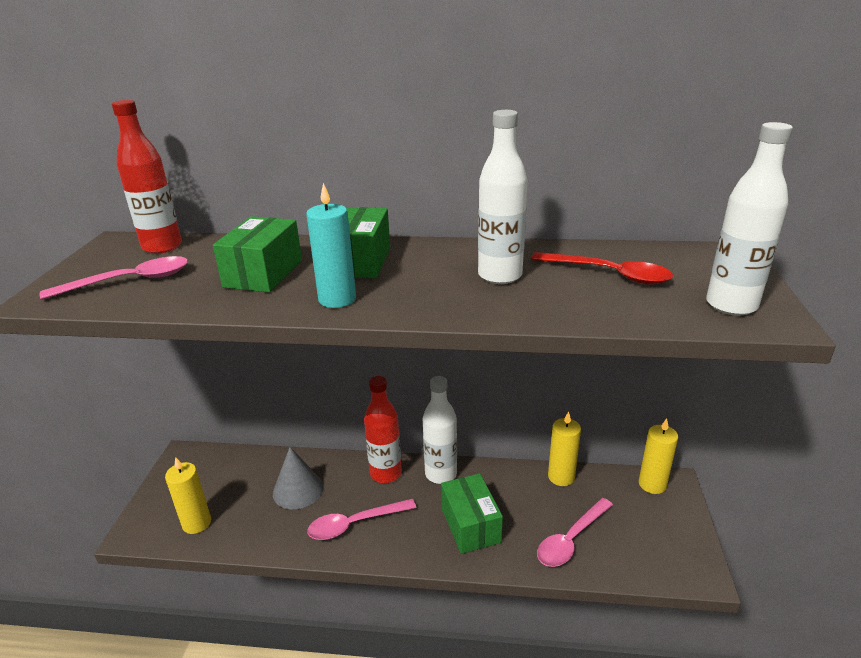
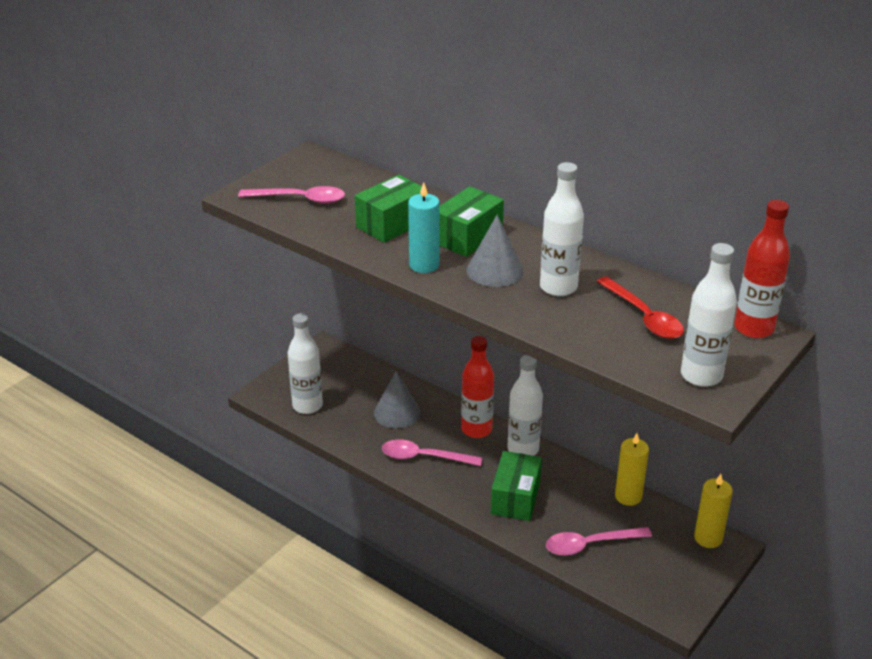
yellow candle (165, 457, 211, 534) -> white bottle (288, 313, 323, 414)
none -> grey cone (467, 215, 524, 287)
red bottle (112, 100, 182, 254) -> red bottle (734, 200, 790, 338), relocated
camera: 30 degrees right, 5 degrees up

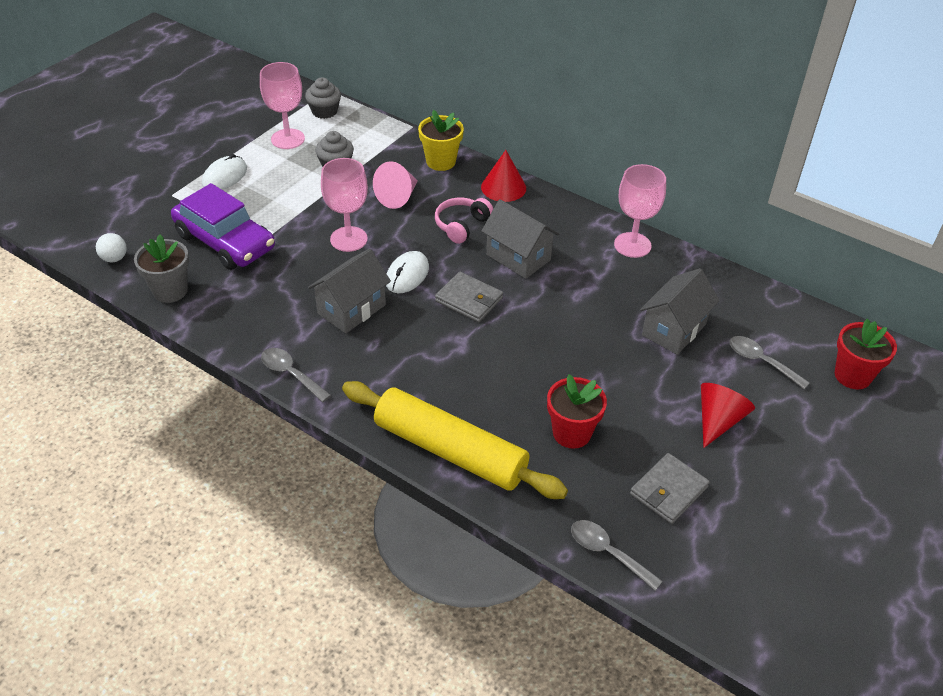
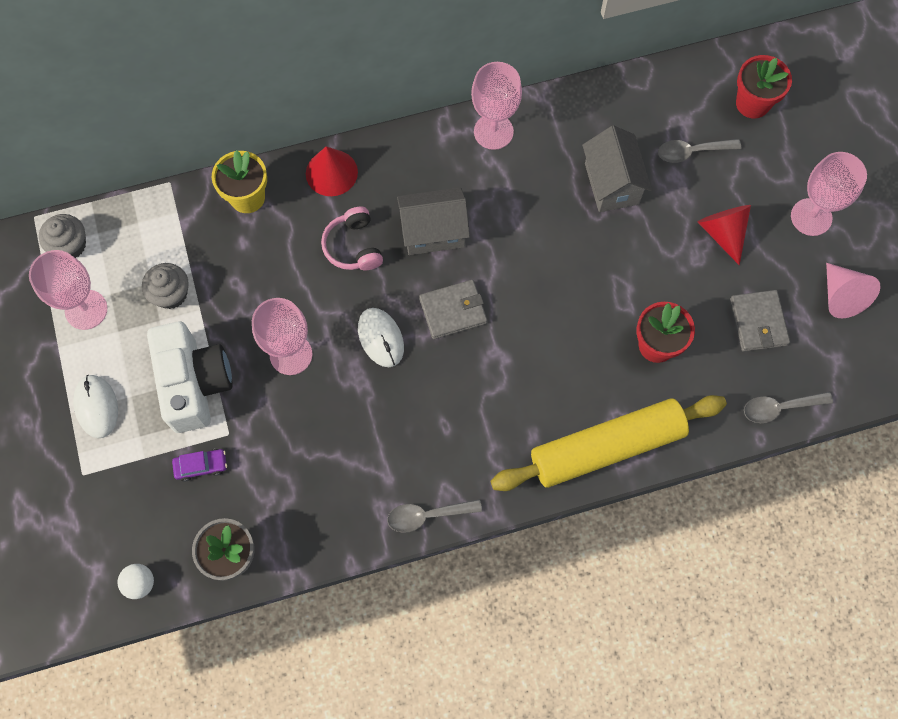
none -> white camera (147, 322, 233, 433)
purple car (171, 183, 275, 270) -> purple car (172, 449, 227, 482), x0.40
none -> pink goblet (791, 152, 867, 236)
pink cone (373, 161, 418, 209) -> pink cone (826, 263, 881, 318), relocated
grey house (308, 249, 391, 333) -> none
camera: 50 degrees left, 25 degrees up

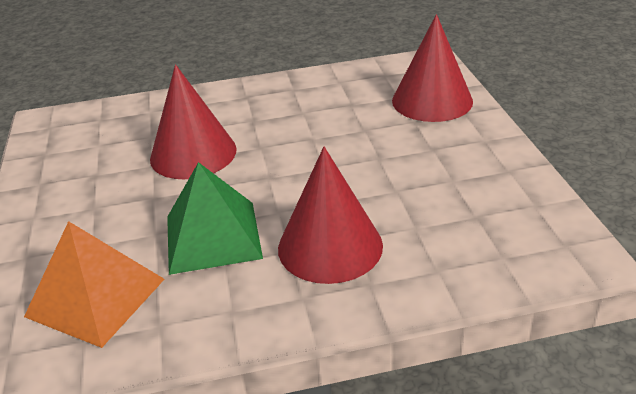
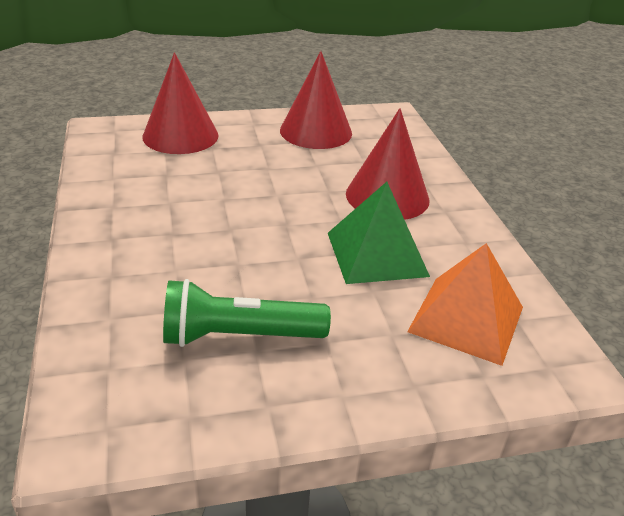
none -> green flashlight (163, 279, 331, 347)
red cone (150, 64, 237, 179) -> red cone (280, 51, 352, 149), relocated
camera: 95 degrees left, 0 degrees up

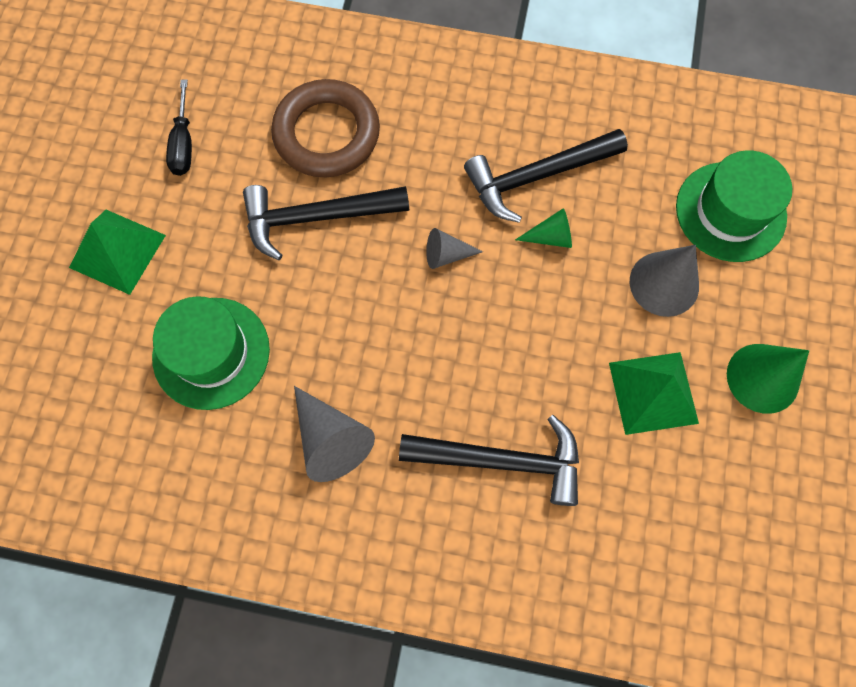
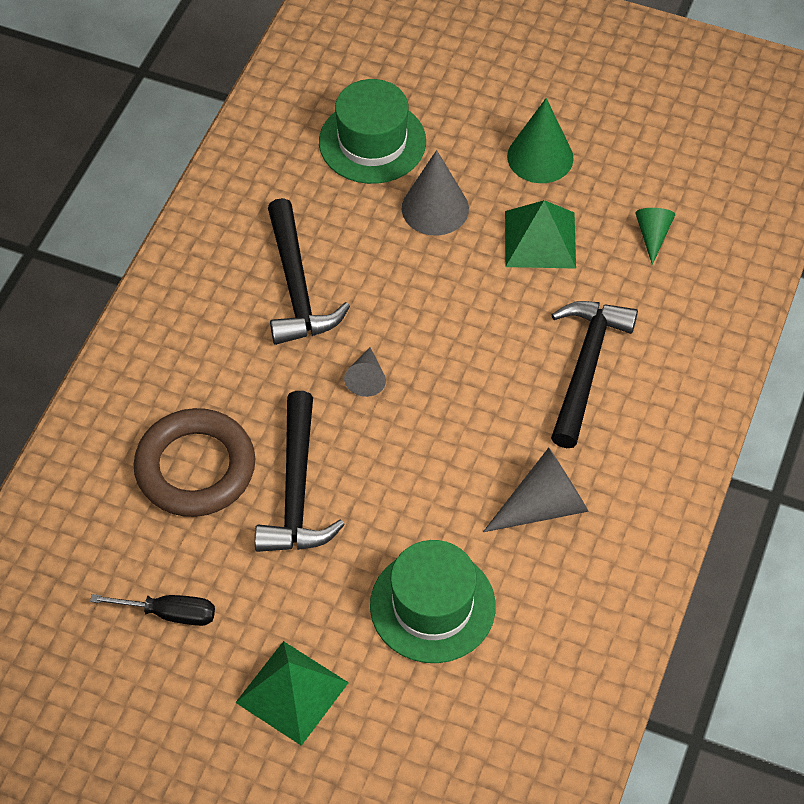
green cone (515, 208, 572, 248) -> green cone (635, 208, 675, 265), relocated
camera: 80 degrees left, 15 degrees down

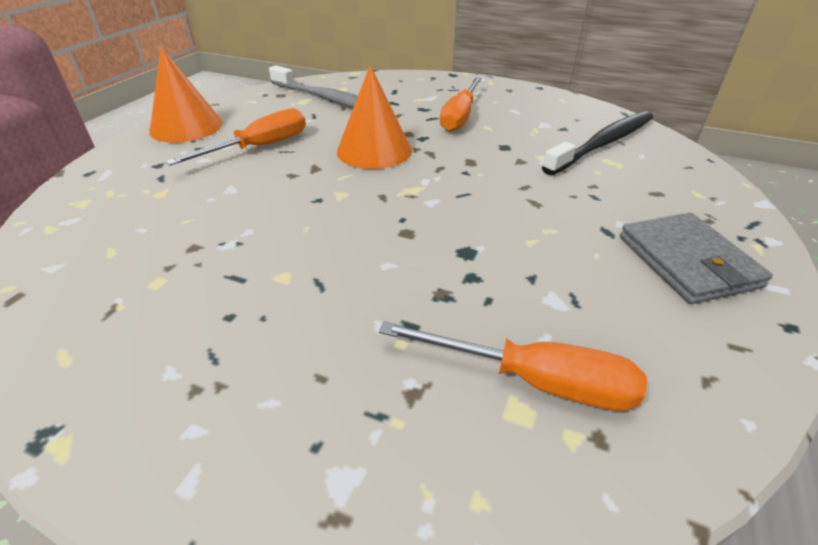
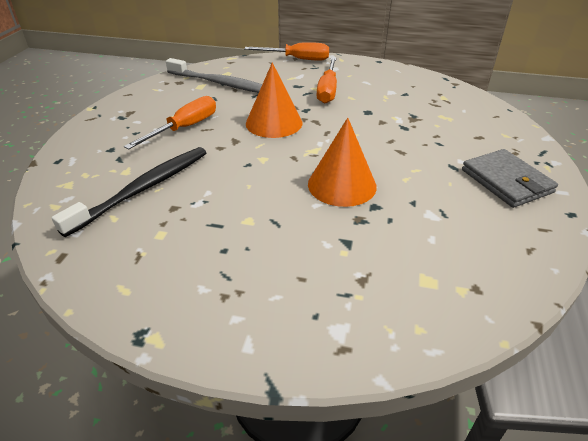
black toothbrush (542, 111, 653, 175) -> black toothbrush (51, 147, 206, 237), relocated
orange screwdriver (379, 321, 647, 411) -> orange screwdriver (244, 42, 329, 60), relocated
orange cone (150, 47, 223, 143) -> orange cone (308, 118, 377, 207), relocated
camera: 10 degrees left, 0 degrees up

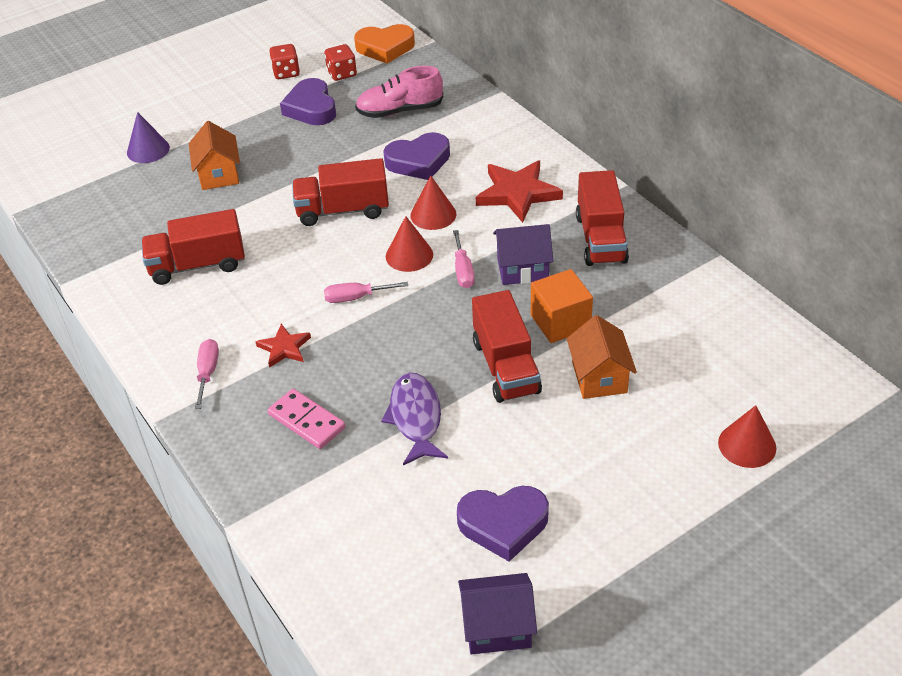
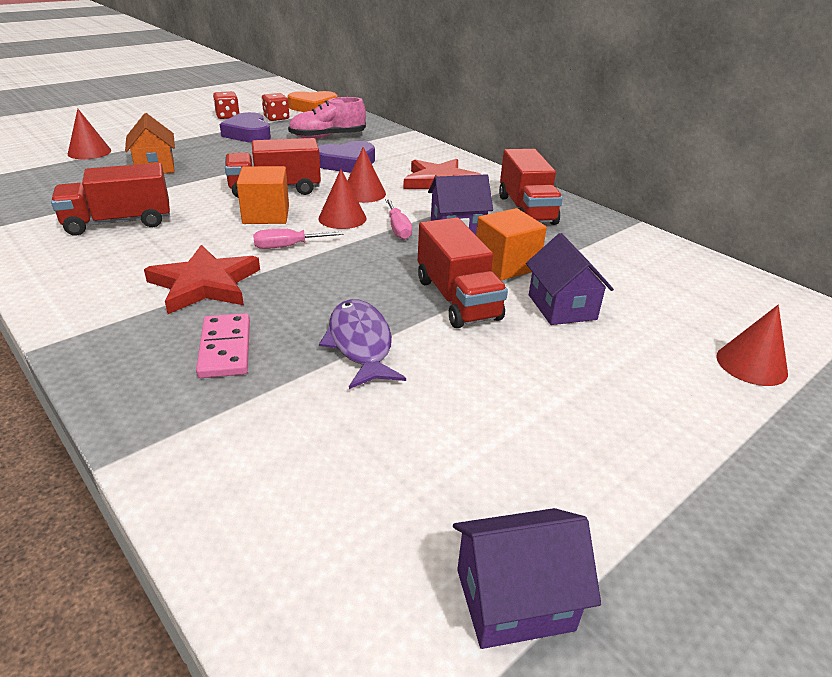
purple cone (127, 112, 170, 163) -> red cone (68, 109, 111, 159)
red star (255, 324, 311, 368) -> red star (144, 245, 260, 314), x1.78
pink domino (268, 389, 345, 449) -> pink domino (196, 313, 250, 378), 45 degrees clockwise
none -> orange cube (237, 166, 289, 224)
orange house (567, 315, 637, 399) -> purple house (526, 233, 614, 325)
pink screwdriver (195, 339, 219, 409) -> none
purple heart (457, 486, 549, 562) -> none
camera: 10 degrees left, 10 degrees down

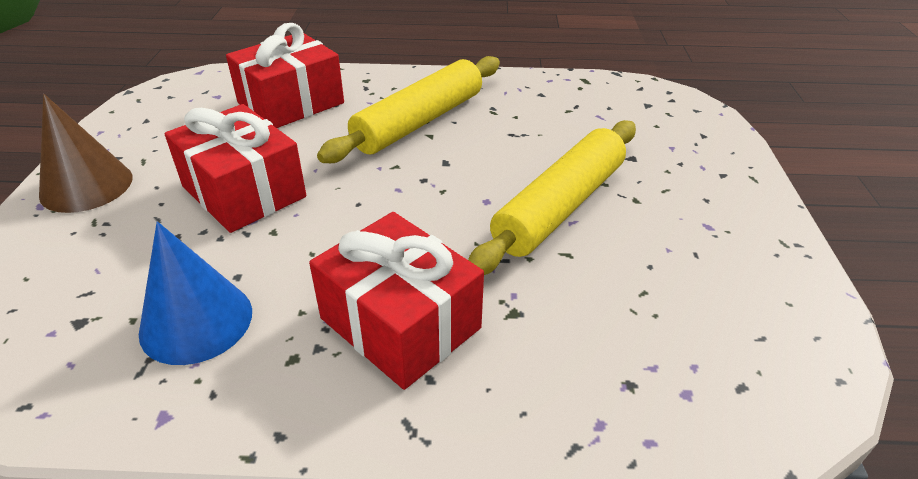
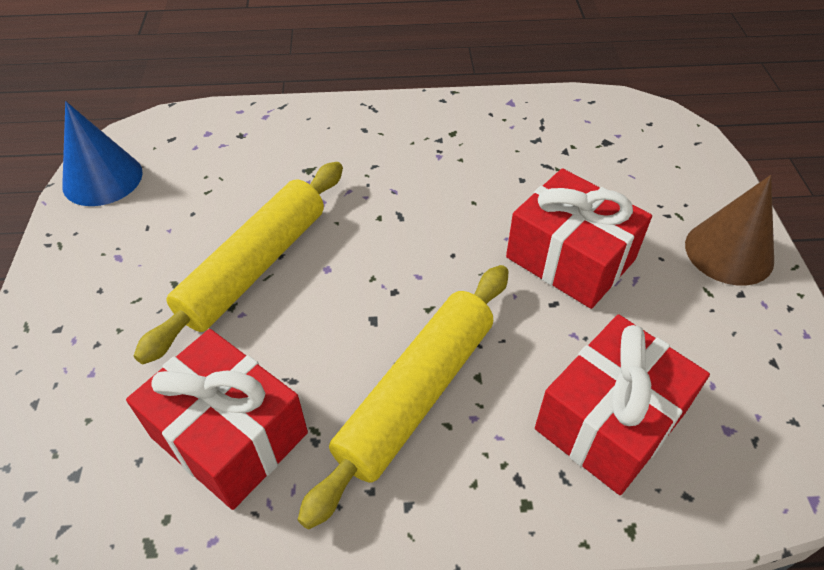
blue cone (139, 221, 252, 365) -> blue cone (62, 101, 143, 206), relocated
red gift (309, 212, 484, 390) -> red gift (126, 329, 308, 510), relocated
camera: 175 degrees right, 10 degrees up

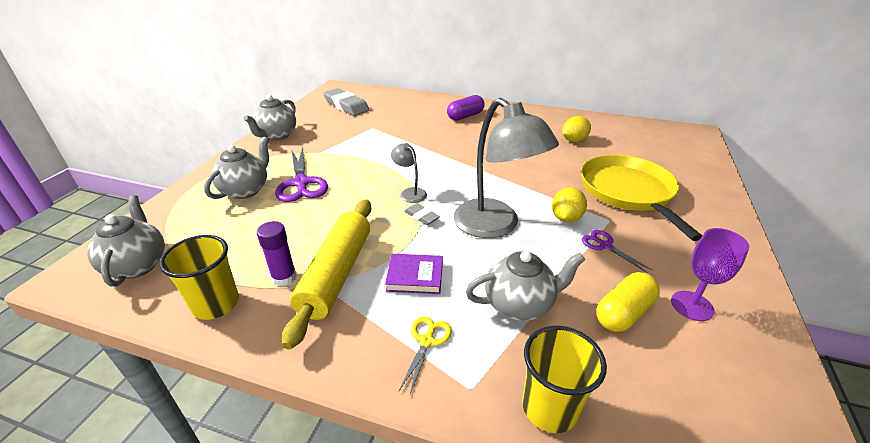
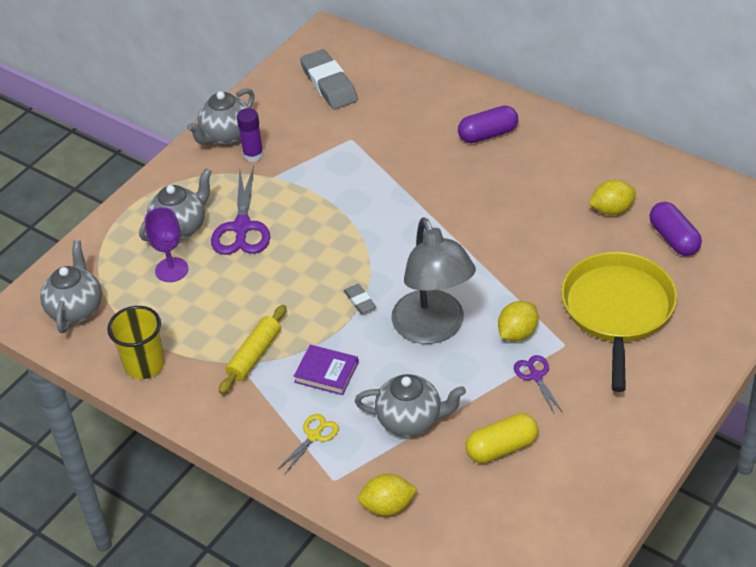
purple goblet (671, 228, 749, 321) -> purple goblet (144, 207, 188, 282), relocated
yellow rolling pin (282, 199, 371, 349) -> yellow rolling pin (219, 305, 287, 394), x0.61
purple glue stick (257, 221, 297, 286) -> purple glue stick (237, 108, 264, 162), relocated
yellow cup (522, 326, 607, 433) -> yellow lemon (358, 474, 418, 516)
none -> purple capsule (649, 202, 702, 256)
grey lamp (391, 143, 427, 203) -> none
camera: 20 degrees right, 10 degrees up

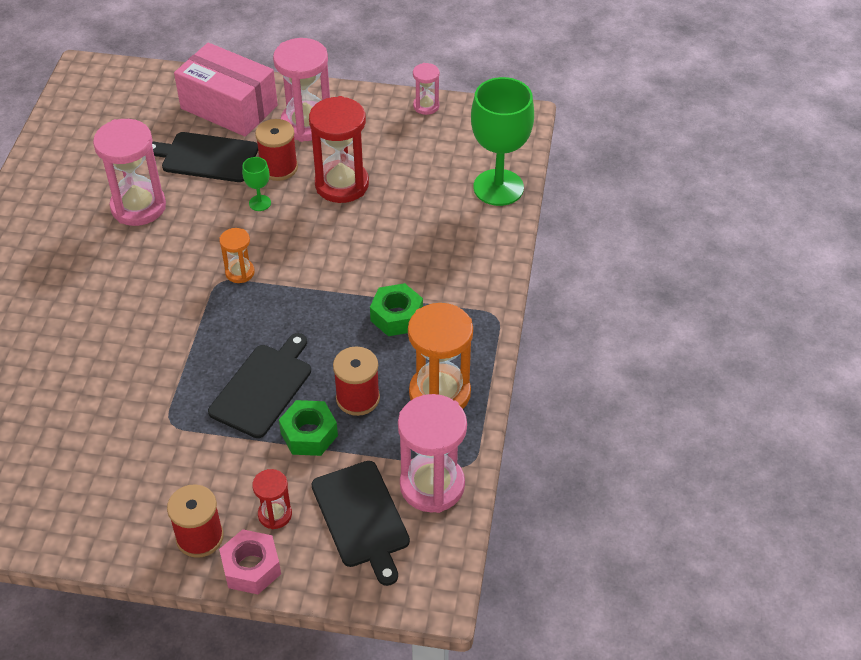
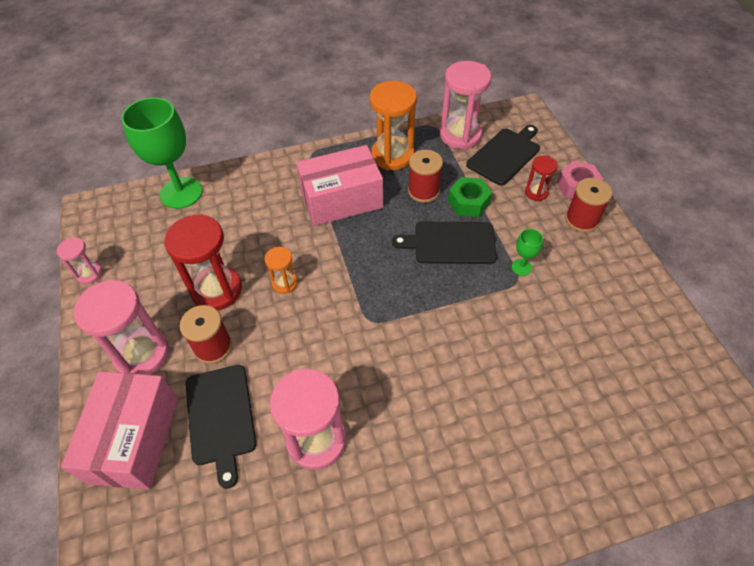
orange hourglass (219, 228, 255, 283) -> orange hourglass (265, 247, 298, 294), relocated
green nut (370, 283, 423, 336) -> pink box (296, 145, 383, 226)
green goblet (242, 157, 271, 211) -> green goblet (512, 229, 543, 276), relocated
camera: 115 degrees left, 5 degrees up

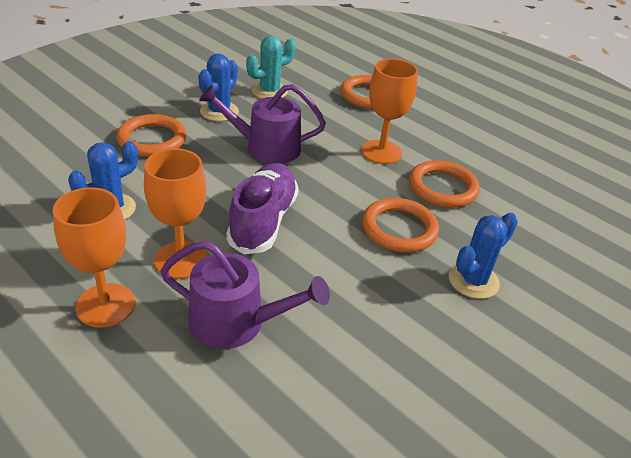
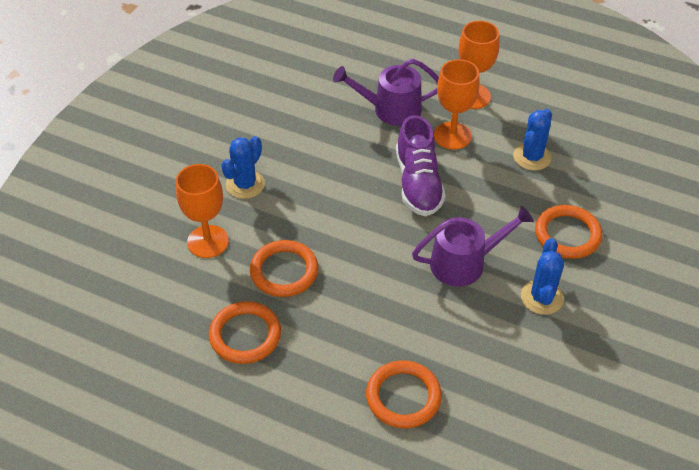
orange goblet (361, 59, 418, 164) -> orange goblet (176, 164, 229, 258), relocated
orange ring (362, 198, 439, 253) -> orange ring (209, 301, 281, 364), relocated
turquoise cactus (246, 36, 296, 99) -> none
camera: 165 degrees right, 10 degrees up

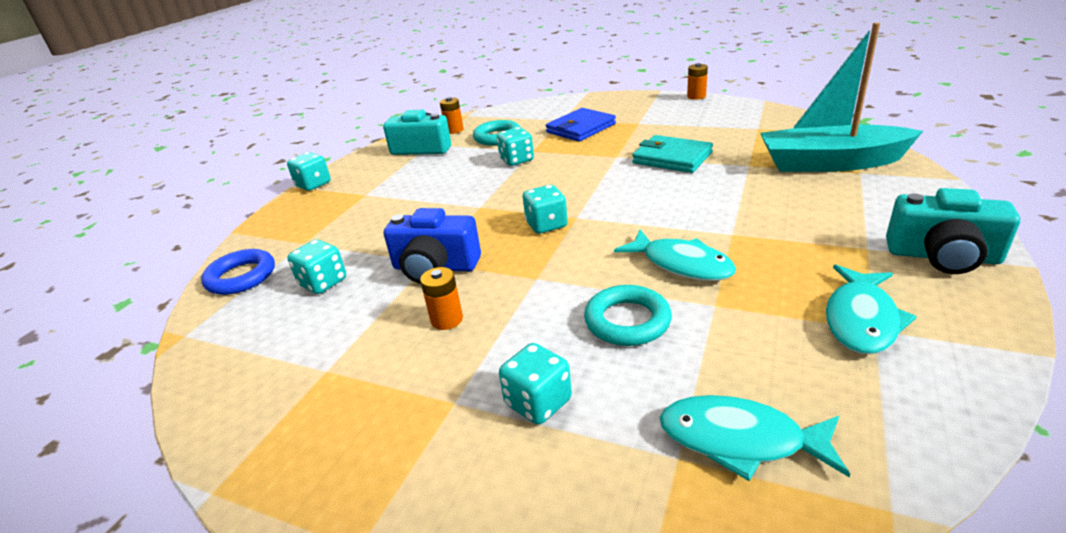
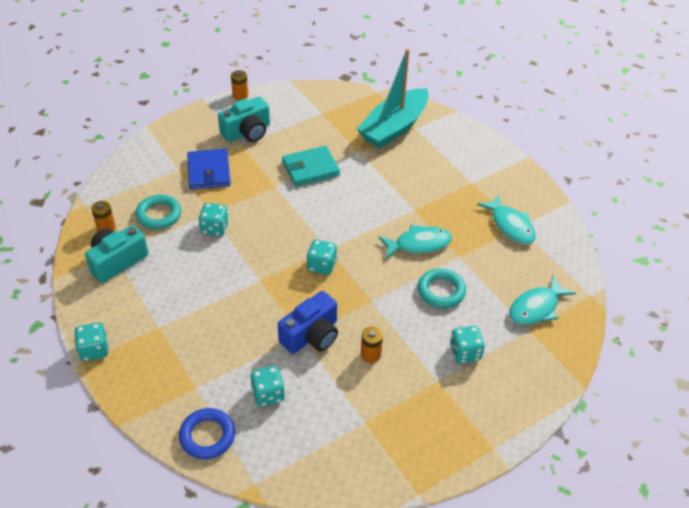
turquoise camera (886, 188, 1020, 274) -> turquoise camera (218, 97, 270, 142), relocated
camera: 60 degrees left, 15 degrees up

